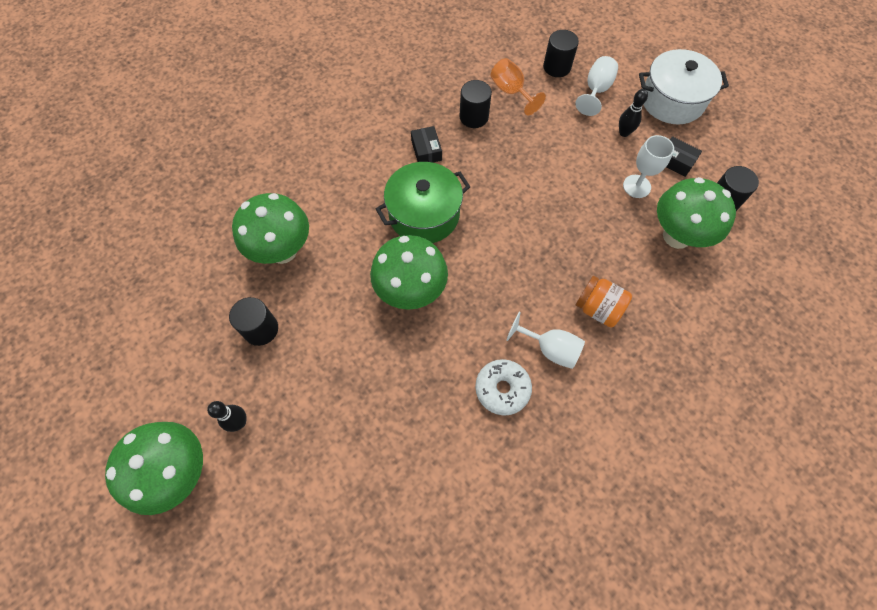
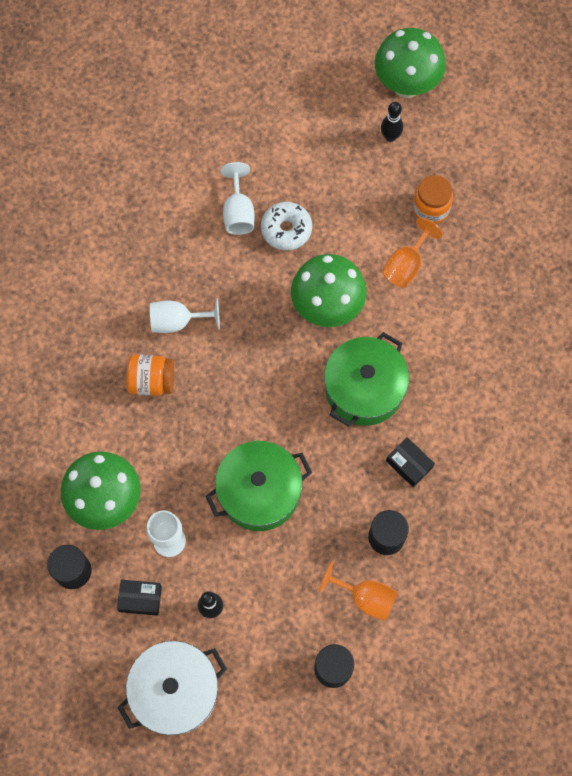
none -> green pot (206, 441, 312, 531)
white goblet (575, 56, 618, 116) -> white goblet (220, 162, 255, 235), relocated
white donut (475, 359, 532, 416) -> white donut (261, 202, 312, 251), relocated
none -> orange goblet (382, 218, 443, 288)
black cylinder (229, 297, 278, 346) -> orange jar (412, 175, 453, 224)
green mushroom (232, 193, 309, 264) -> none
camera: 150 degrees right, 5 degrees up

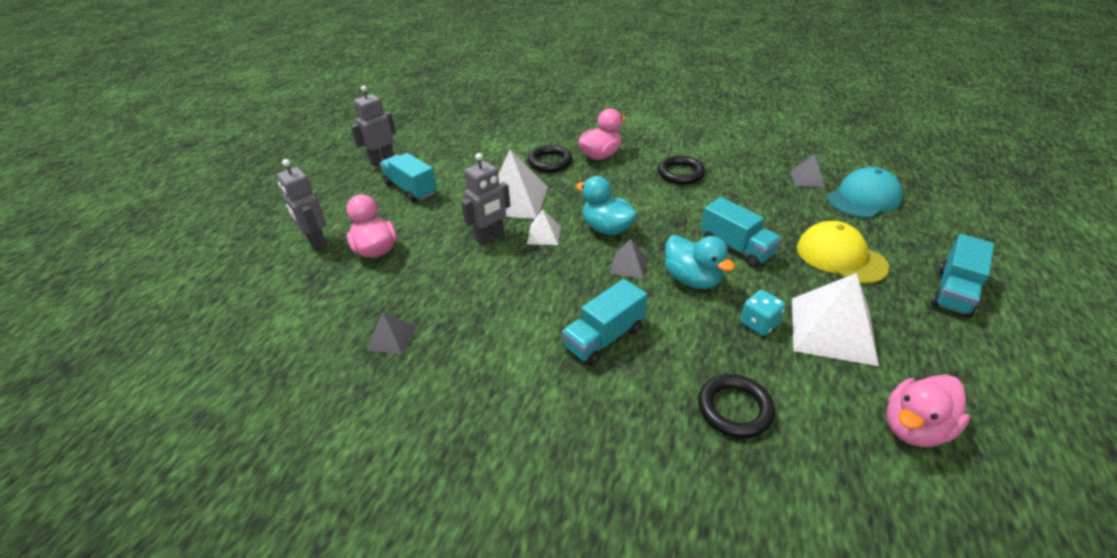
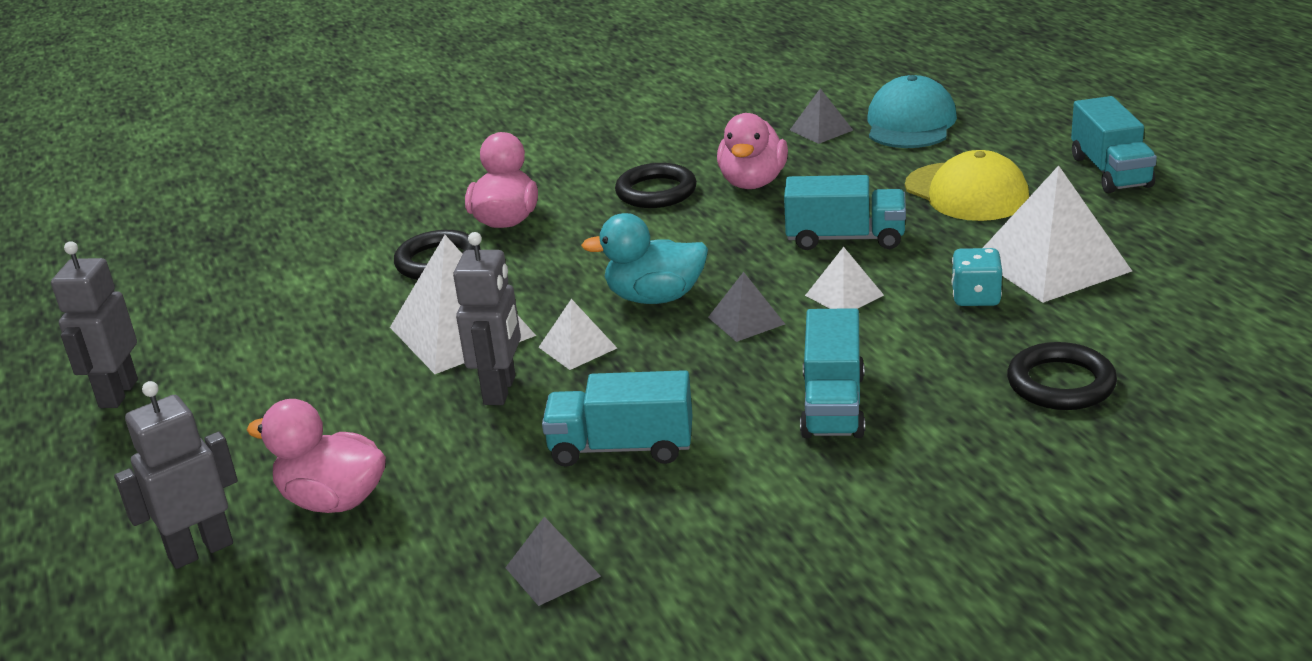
grey robot (277, 159, 327, 251) -> grey robot (114, 381, 238, 569), 135 degrees clockwise
turquoise truck (380, 153, 437, 202) -> turquoise truck (542, 370, 693, 467), relocated
pink duck (886, 374, 970, 447) -> pink duck (717, 113, 788, 189), relocated
turquoise duck (665, 235, 735, 289) -> white pyramid (805, 247, 884, 309)
yellow cap (797, 221, 889, 284) -> yellow cap (905, 150, 1029, 221), 135 degrees counterclockwise
camera: 40 degrees left, 10 degrees down

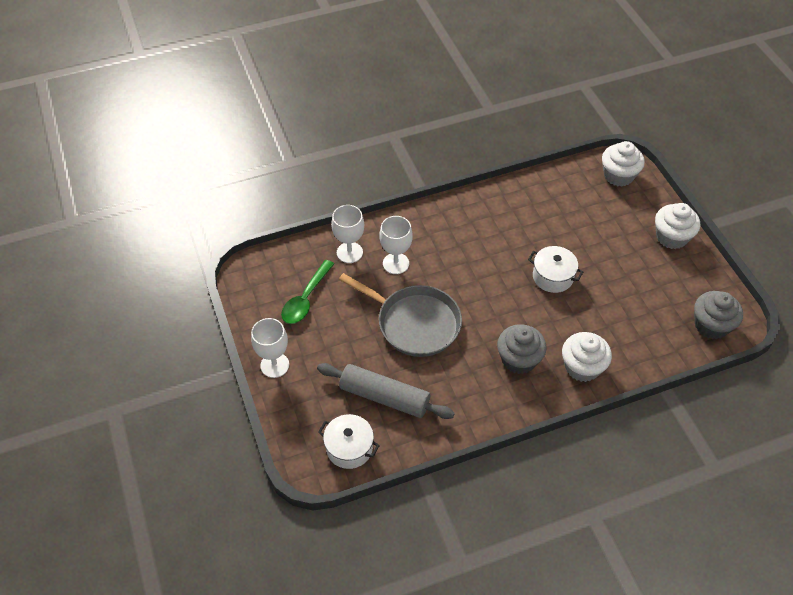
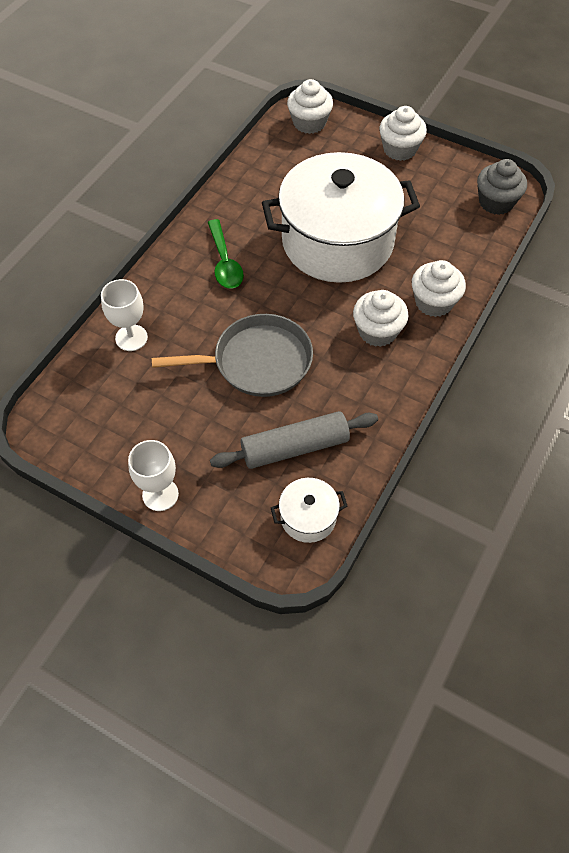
green spoon (281, 260, 334, 324) -> green spoon (208, 219, 244, 289), relocated
white pot (528, 246, 583, 293) -> white pot (262, 152, 420, 283), x2.46
grey cupcake (497, 324, 547, 374) -> white cupcake (353, 290, 408, 347)
white goblet (379, 216, 413, 274) -> none
camera: 40 degrees left, 5 degrees up

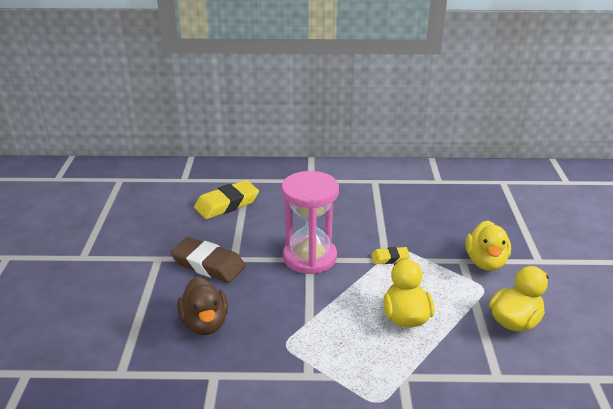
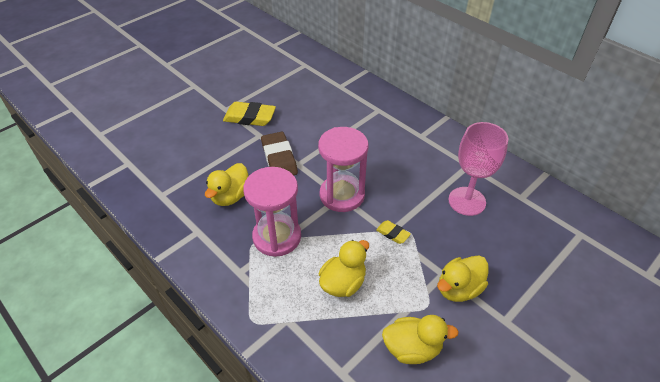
brown duck (177, 277, 228, 335) -> yellow duck (205, 163, 249, 206)
yellow eraser (194, 180, 259, 219) -> yellow eraser (223, 102, 276, 126), relocated
none -> pink hourglass (243, 167, 301, 257)
none -> pink goblet (448, 122, 508, 216)
camera: 45 degrees right, 15 degrees up

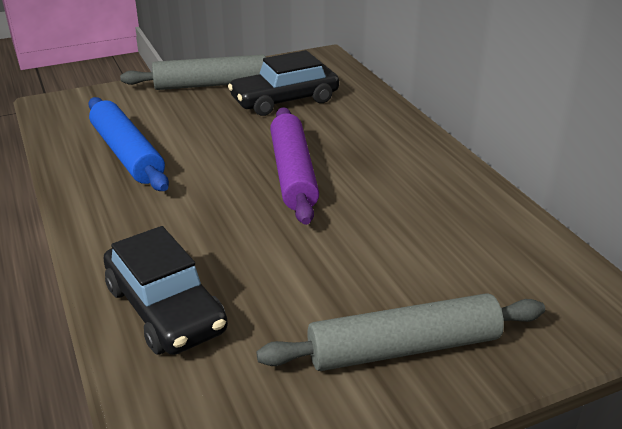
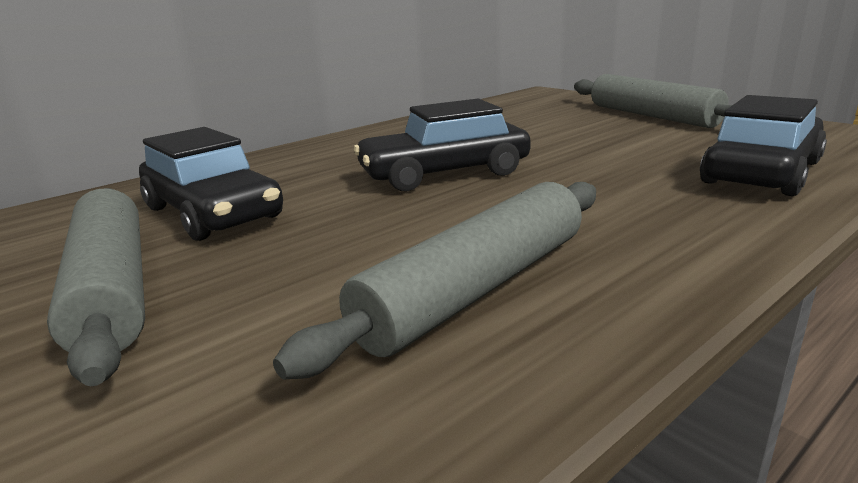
blue rolling pin (88, 97, 169, 191) -> grey rolling pin (273, 182, 596, 379)
purple rolling pin (270, 107, 319, 225) -> black car (354, 99, 531, 191)
camera: 105 degrees left, 10 degrees down

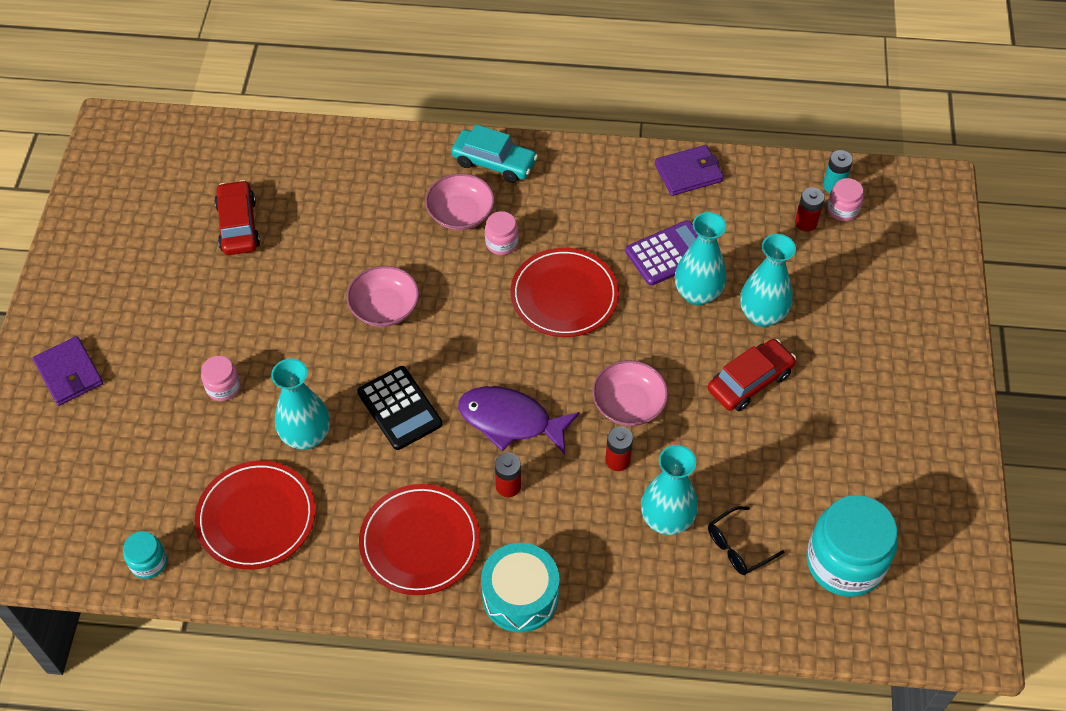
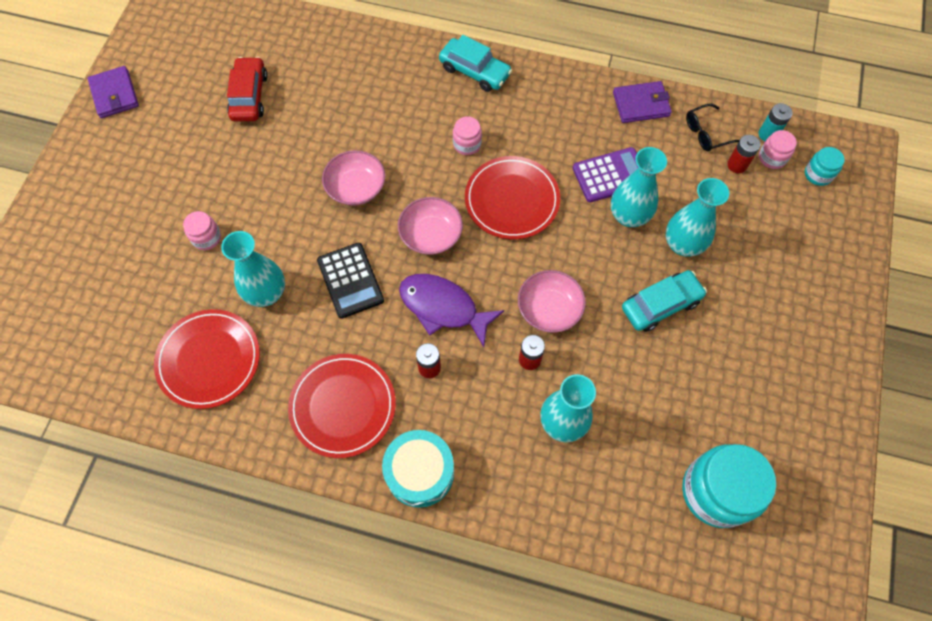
purple wallet (33, 336, 103, 406) -> purple wallet (87, 66, 139, 118), relocated
pink bowl (425, 173, 495, 230) -> pink bowl (398, 197, 463, 255), relocated
red car (708, 339, 796, 411) -> turquoise car (622, 270, 707, 332)
black glasses (708, 506, 785, 575) -> black glasses (686, 104, 739, 151), relocated
turquoise jar (123, 531, 167, 579) -> turquoise jar (805, 147, 845, 186), relocated
camera: 10 degrees right, 10 degrees up

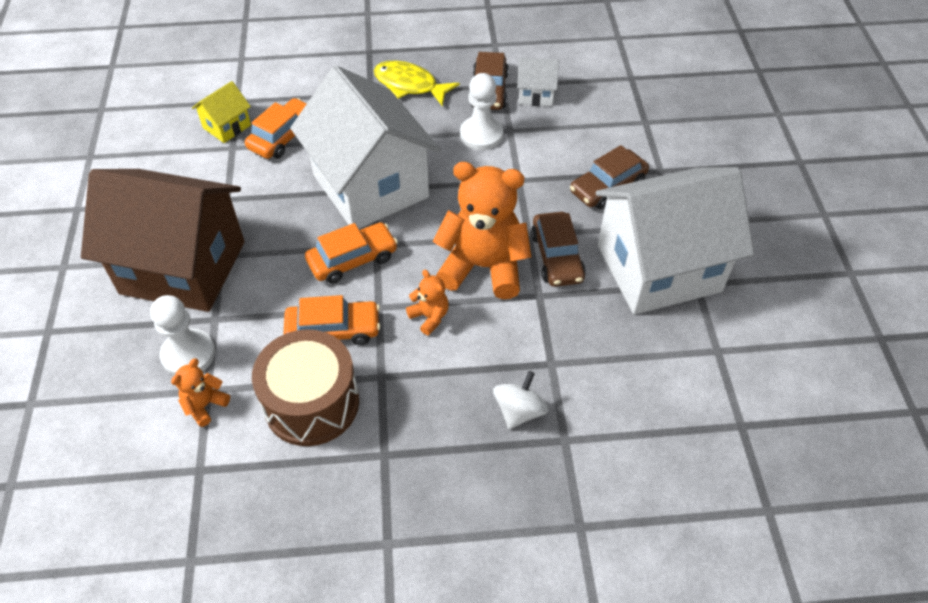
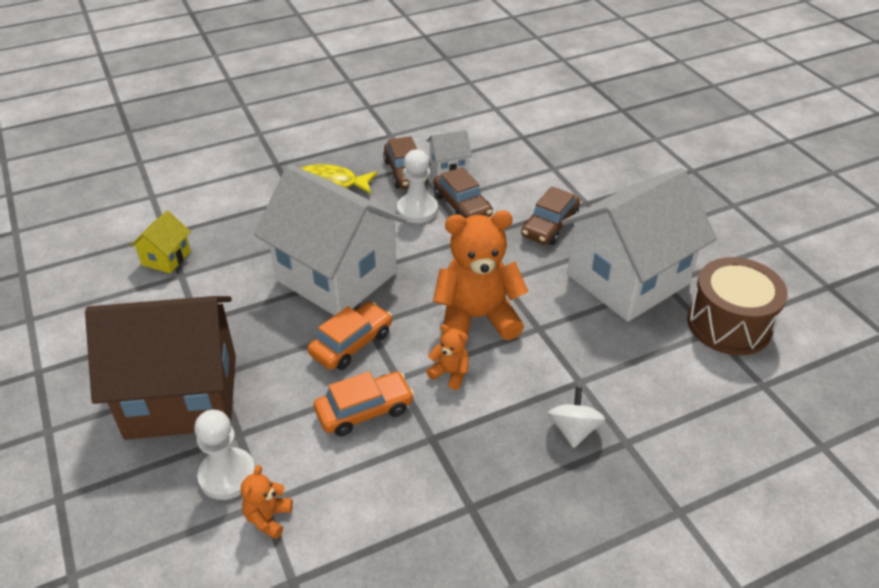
brown car (531, 212, 586, 287) -> brown car (433, 167, 493, 219), relocated
brown drum (252, 329, 359, 446) -> brown drum (687, 257, 788, 355), relocated
orange car (245, 98, 307, 159) -> none
camera: 20 degrees left, 10 degrees down

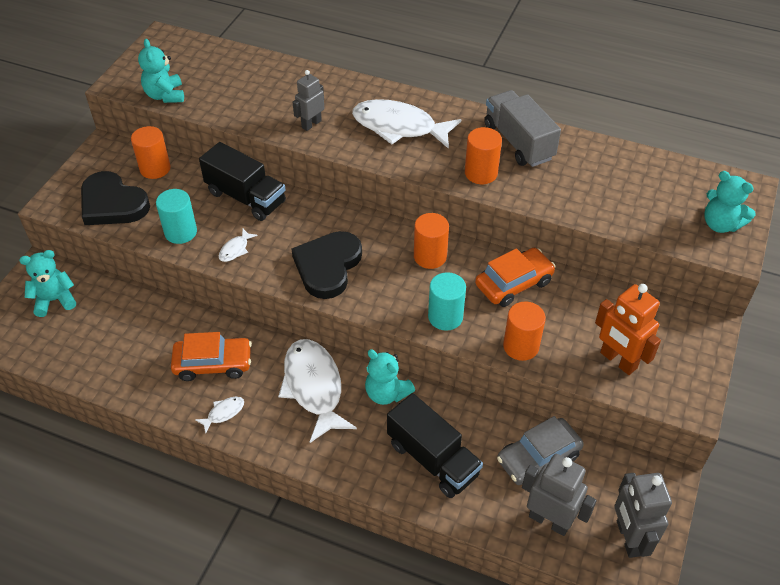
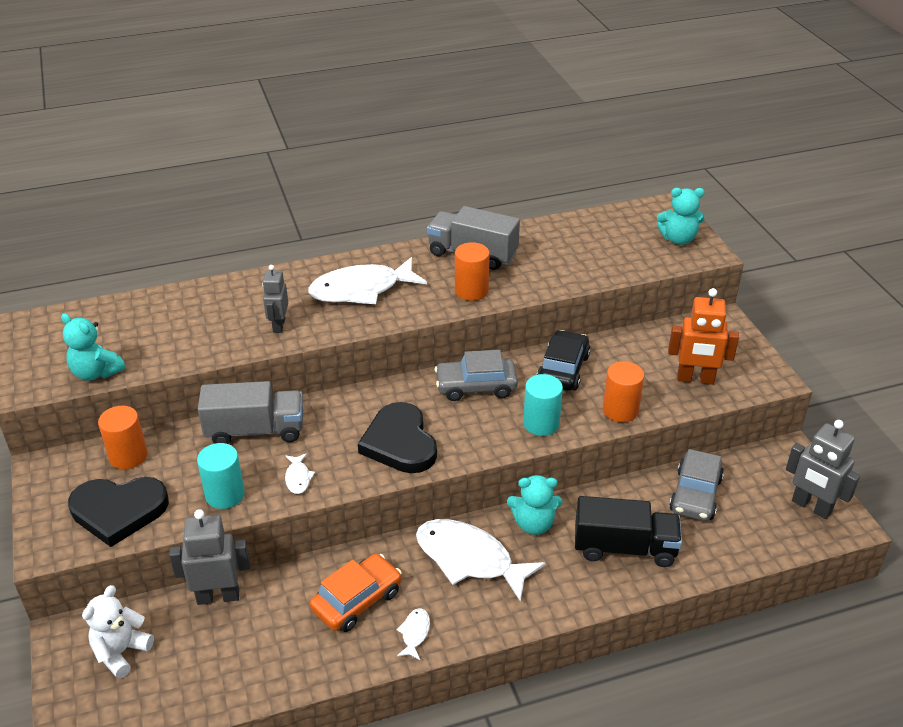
turquoise teddy bear (19, 250, 76, 317) -> white teddy bear (82, 585, 154, 678)
grey robot (522, 454, 597, 536) -> grey robot (169, 509, 250, 605), relocated
black truck (199, 142, 286, 221) -> grey truck (198, 381, 303, 444)
orange cylinder (414, 213, 449, 269) -> grey car (435, 350, 518, 401)
orange car (475, 248, 555, 307) -> black car (537, 330, 590, 391)
camera: 40 degrees left, 10 degrees down

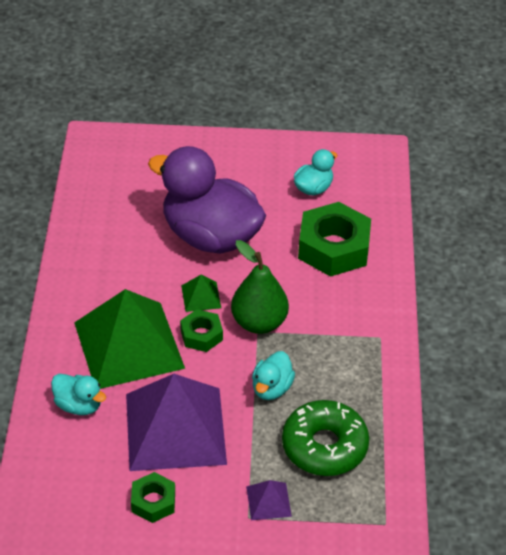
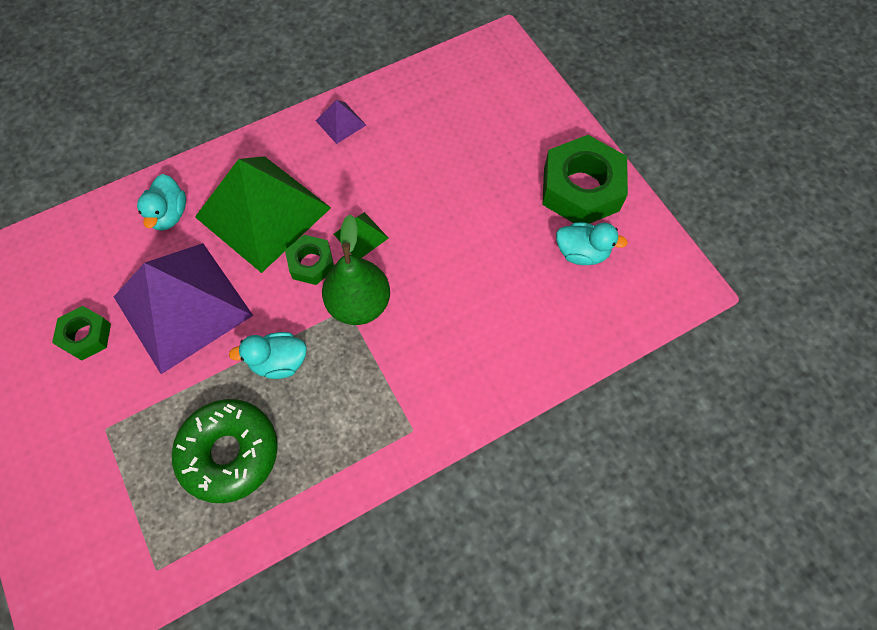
purple pyramid (246, 480, 292, 520) -> purple pyramid (315, 100, 366, 144), relocated
green nut (298, 202, 371, 277) -> green nut (542, 135, 628, 224), relocated
purple duck (148, 146, 266, 254) -> none
camera: 60 degrees right, 20 degrees up

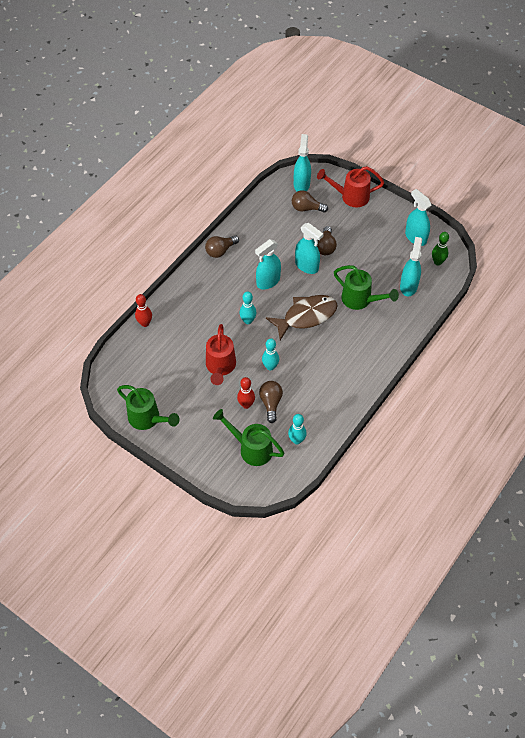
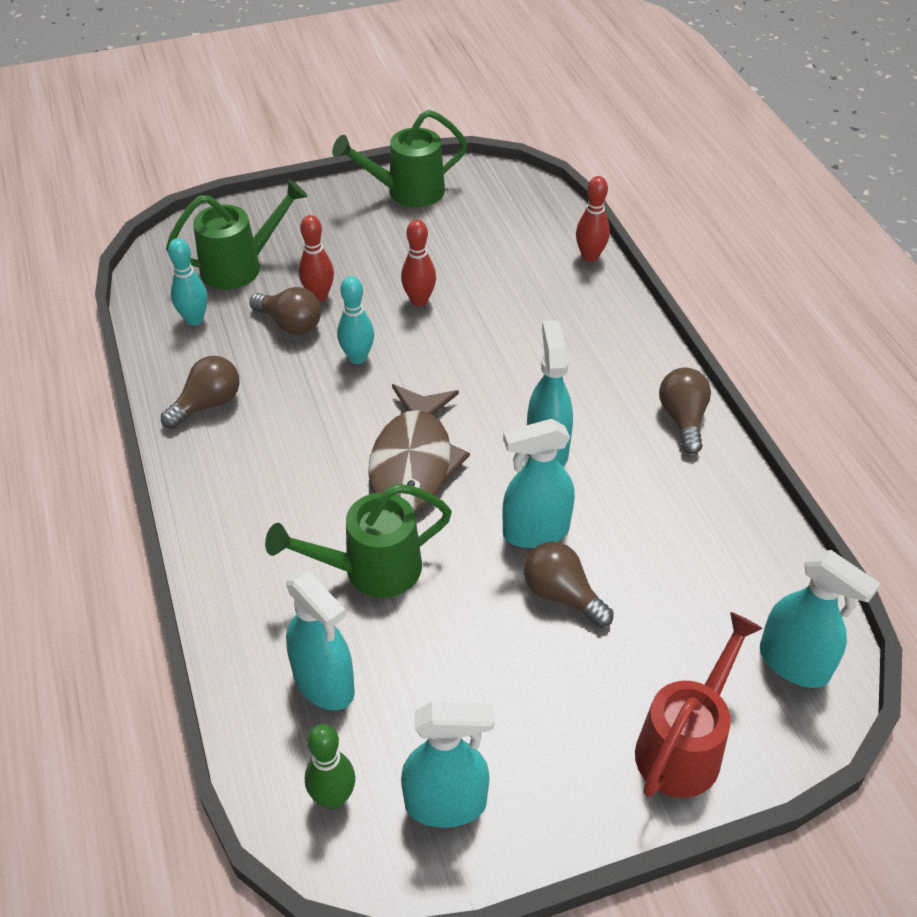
brown light bulb (292, 190, 328, 212) -> brown light bulb (161, 356, 240, 429), relocated
red watering can (206, 324, 236, 385) -> red bowling pin (401, 219, 436, 306)
turquoise bowling pin (240, 292, 256, 324) -> none
camera: 125 degrees right, 10 degrees down

